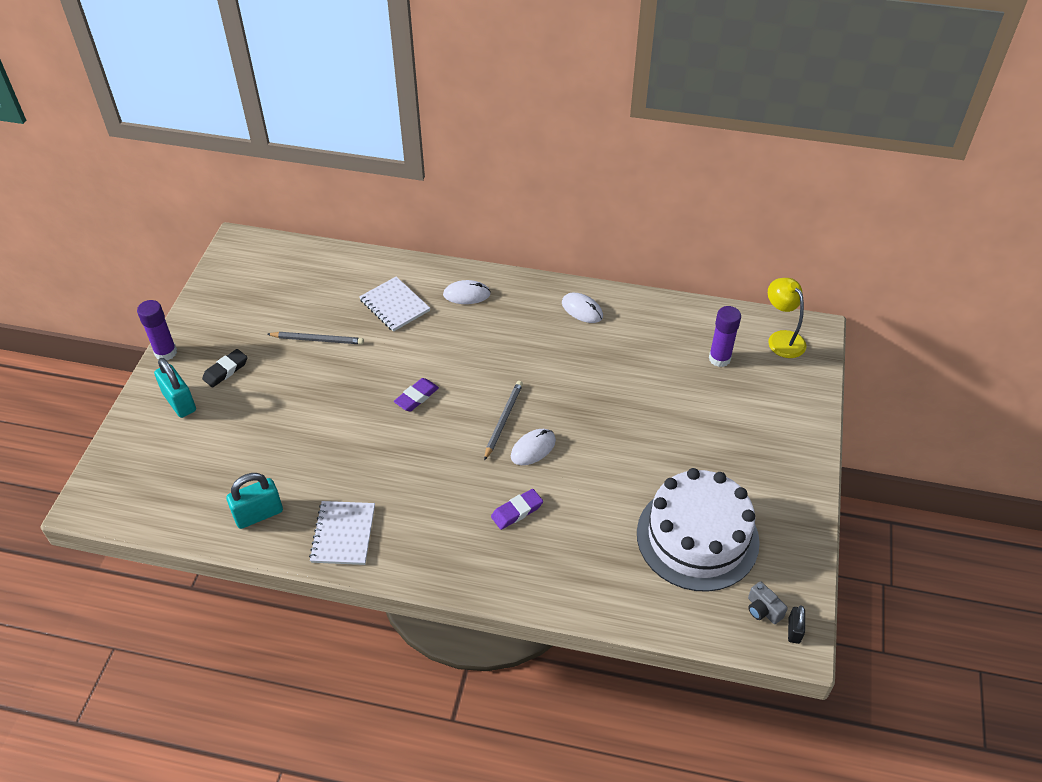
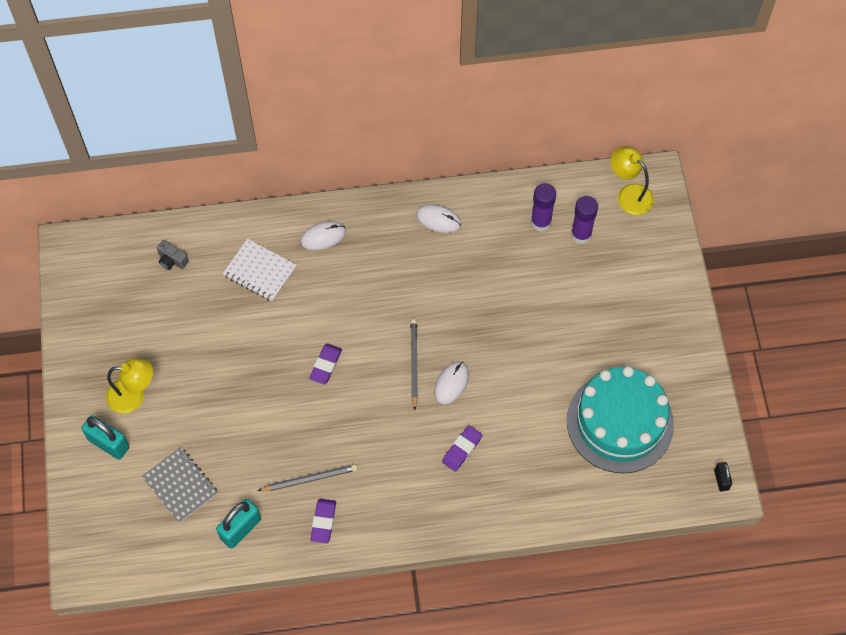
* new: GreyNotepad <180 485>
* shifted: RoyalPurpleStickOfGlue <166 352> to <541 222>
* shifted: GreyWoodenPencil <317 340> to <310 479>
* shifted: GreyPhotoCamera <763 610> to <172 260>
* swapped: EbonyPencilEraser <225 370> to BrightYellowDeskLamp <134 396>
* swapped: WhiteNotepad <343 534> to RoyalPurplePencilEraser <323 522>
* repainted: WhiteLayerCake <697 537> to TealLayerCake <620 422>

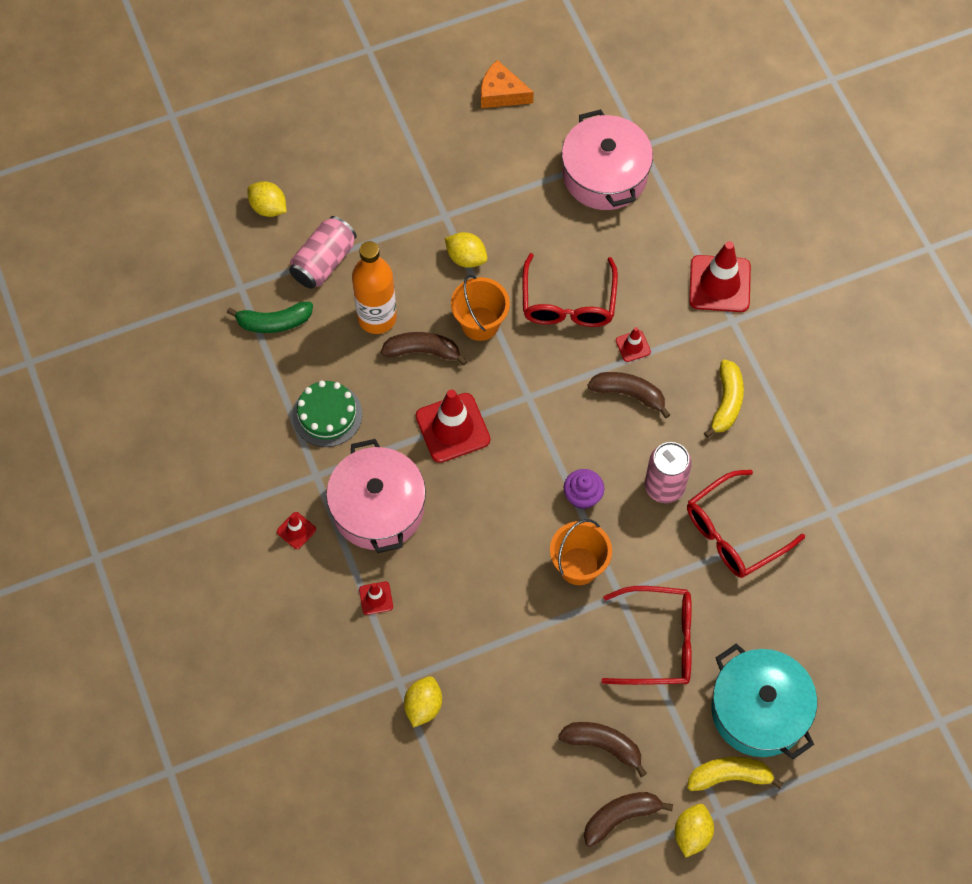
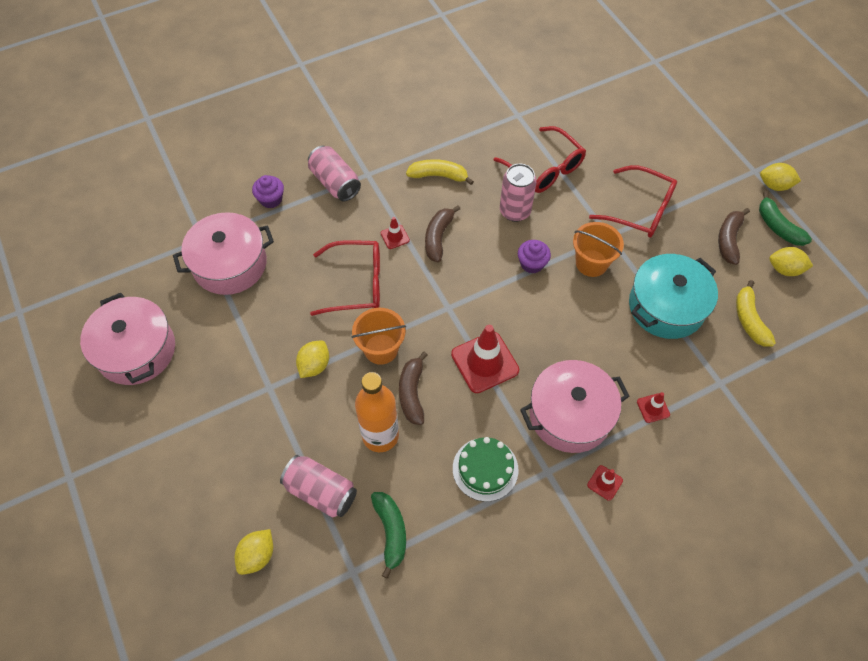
* new: RoyalPurpleFairyCake <271 199>
* shifted: BrightYellowToyLemon <423 706> to <784 269>
* shifted: BrightYellowBananaFruit <730 776> to <749 319>
* shifted: TealCookingPot <759 710> to <666 306>
* swapped: OrangeCheeseWedge <501 93> to RosePinkCookingPot <136 350>
* swapped: RedSafetyCone <719 284> to RosePinkCan <335 183>
* repainted: RussetBananaFruit <621 817> to GreenBananaFruit <777 226>
* rotated: RedSpectacles <658 642> = <640 210> 120 degrees clockwise

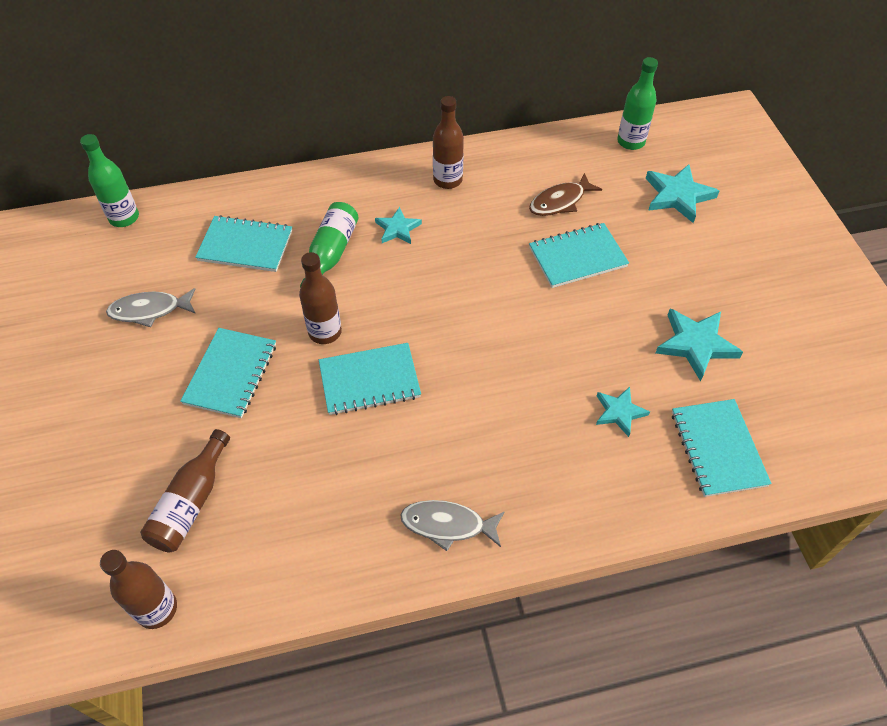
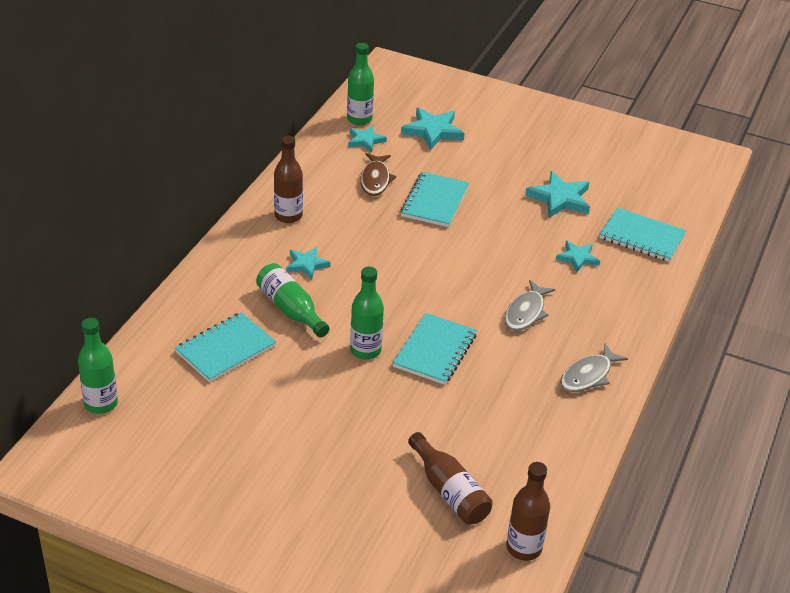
* gone: TealNotepad <231 374>
* new: TealStar <365 140>
* shifted: GreyToyFish <150 310> to <526 312>
* repainted: RussetDrinkBottle <325 332> to GreenDrinkBottle <365 350>

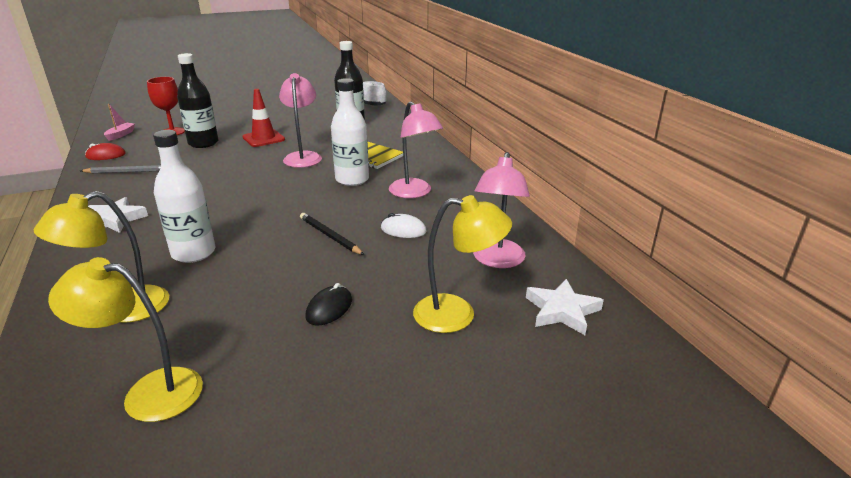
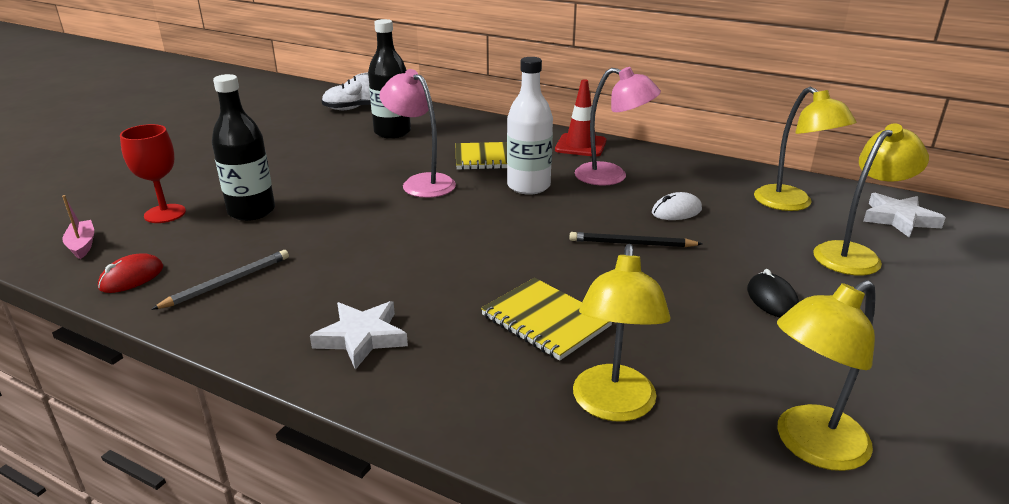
* shifted: RedSafetyCone <263 138> to <580 145>
* swapped: WhiteDrinkBottle <193 253> to BrightYellowNotepad <545 321>
* repainted: RosePinkDeskLamp <497 261> to BrightYellowDeskLamp <791 204>

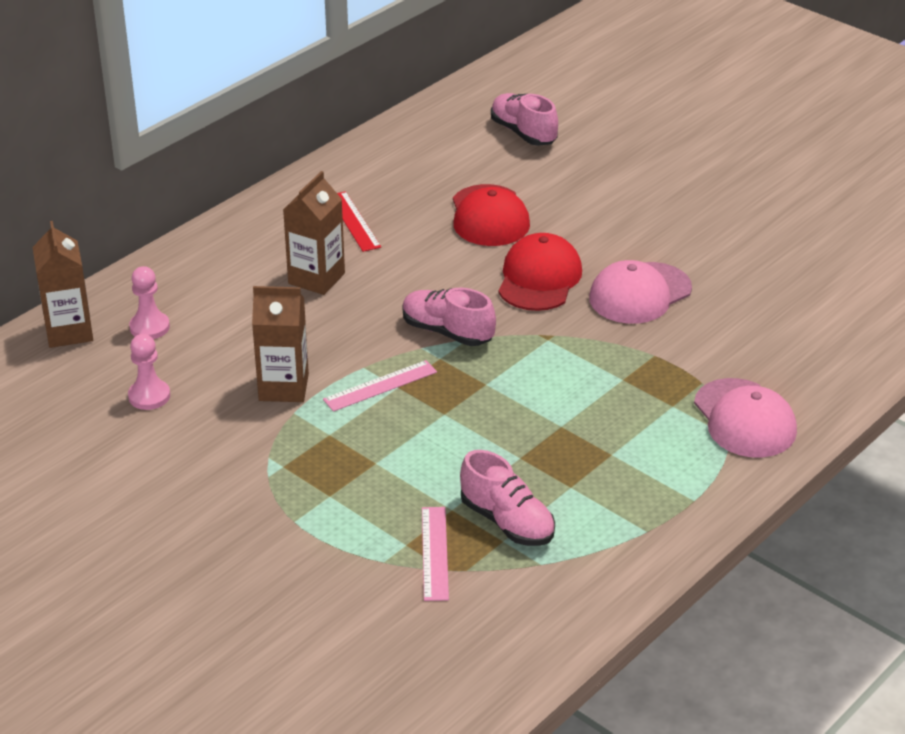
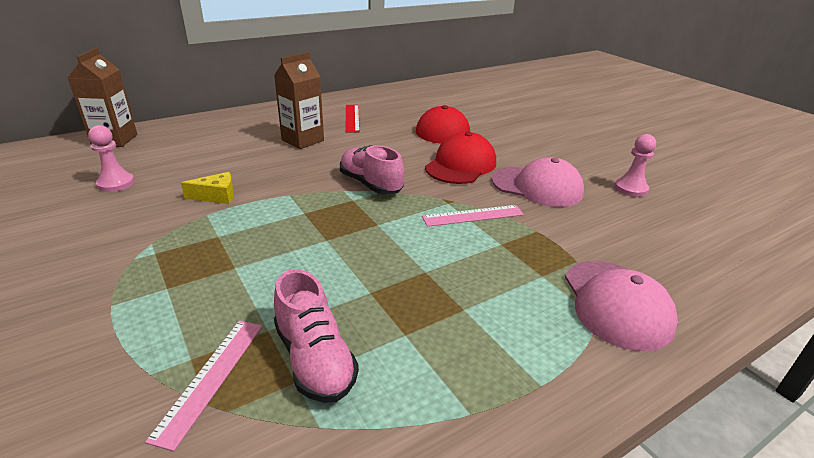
* gone: RosePinkShoe <523 133>
* shifted: RosePinkChessPawn <149 327> to <630 189>
* shifted: RosePinkMeasuringStick <380 386> to <473 215>
* swapped: RussetCarton <283 387> to BrightYellowCheeseWedge <216 196>
* rotated: RosePinkBaseballCap <640 294> = <537 187> 135 degrees counterclockwise

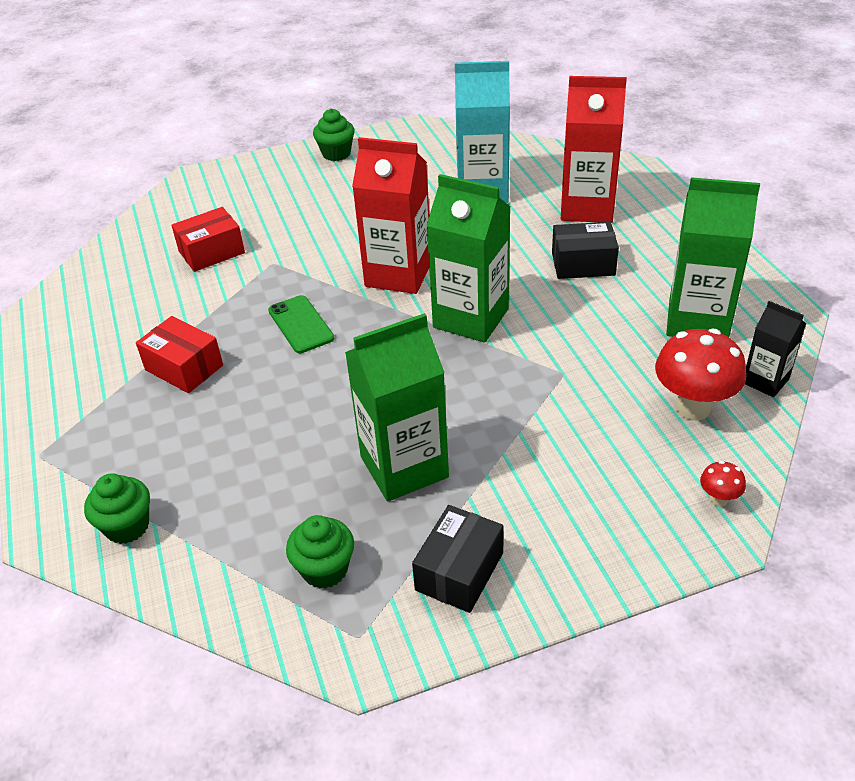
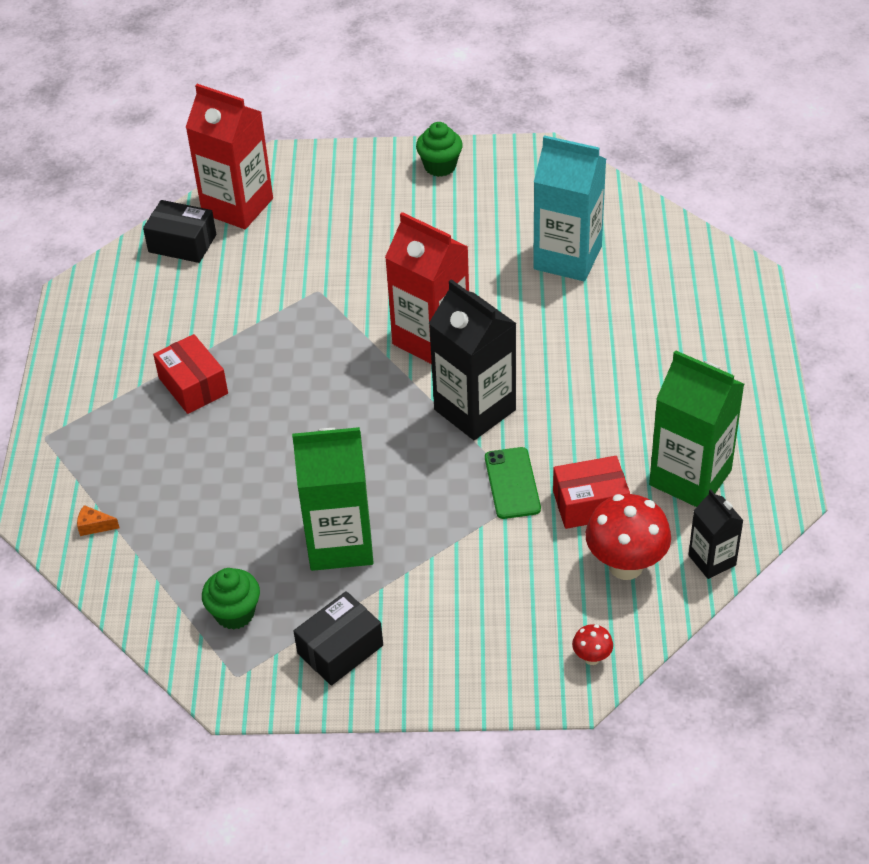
* shifted: RedBox <211 252> to <590 504>
* shifted: GreenSmartphone <301 324> to <512 483>
* shifted: EbonyBox <583 264> to <182 243>
* shifted: RedCarton <587 208> to <237 206>
* swapped: GreenFairyCake <127 526> to OrangeCheeseWedge <94 526>
* repainted: GreenCarton <471 318> to EbonyCarton <475 410>

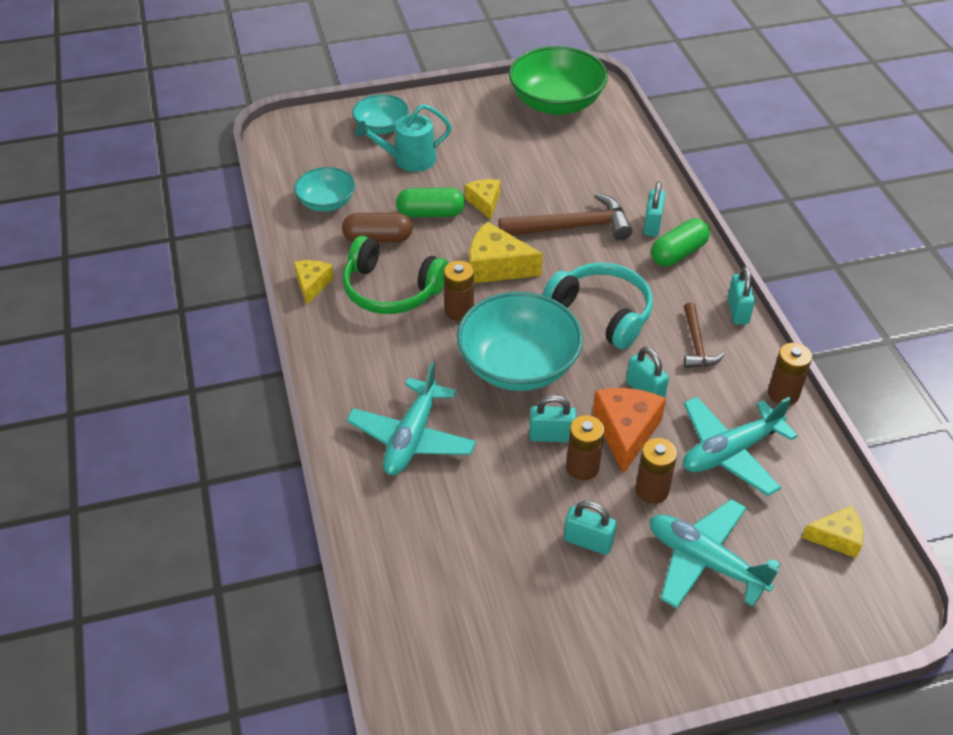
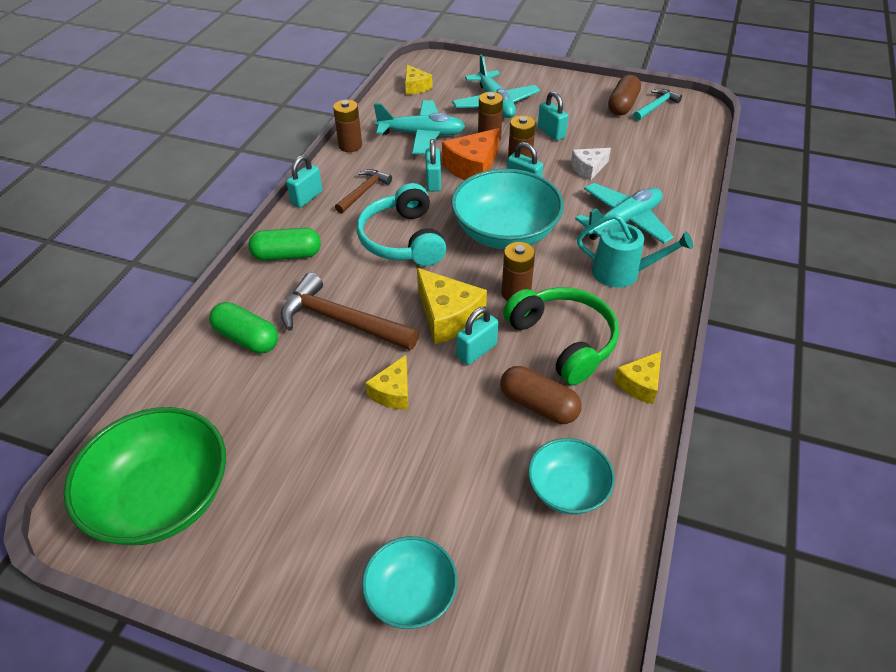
* new: WhiteCheeseWedge <588 169>
* new: RussetPillShape <622 105>
* new: TealCarpenter'sHammer <656 106>
* shifted: TealWateringPot <409 160> to <622 272>
* shifted: GreenPillShape <431 213> to <247 338>
* shifted: TealLock <652 225> to <476 351>
* rotated: BrightYellowCheeseWedge <836 537> = <415 87> 150 degrees counterclockwise

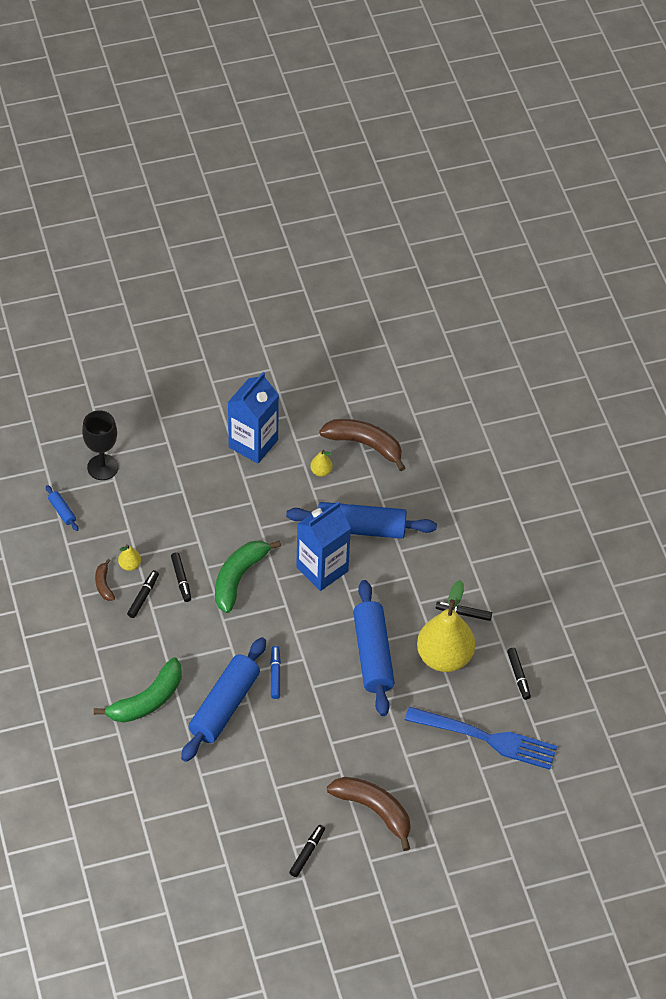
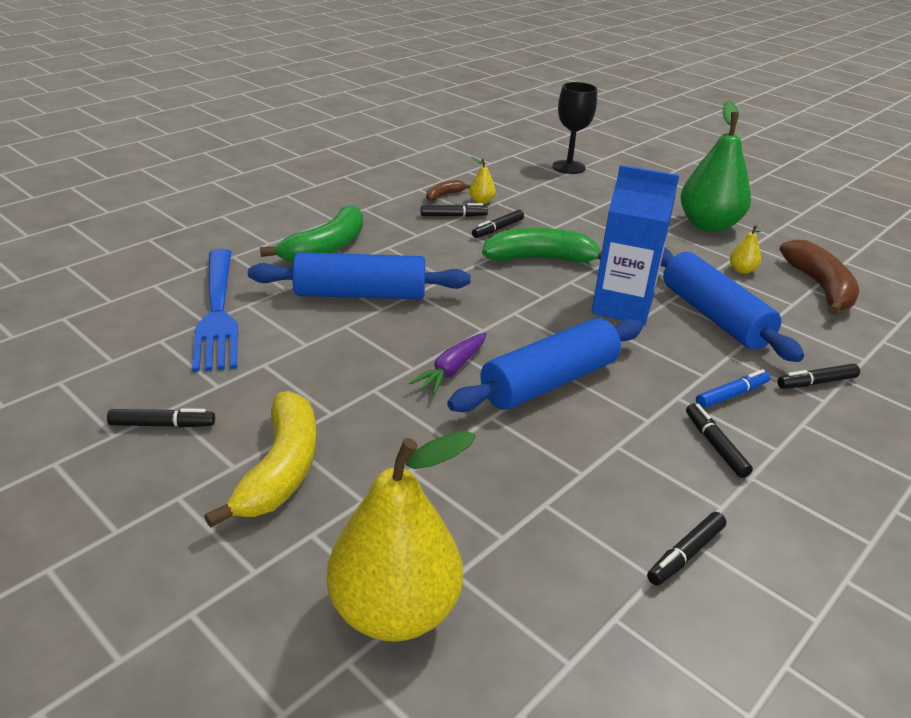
* gone: CobaltRollingPin <62 511>
* new: RoyalPurpleRootVegetable <451 370>
* new: EbonyMarker <816 382>
* shifted: CobaltMarker <275 674> to <731 395>
* shifted: CobaltDinnerFork <486 738> to <217 312>
* shifted: BrightYellowPear <444 657> to <394 610>
* swapped: CobaltCarton <253 443> to GreenPear <708 225>
* repainted: RussetBananaFruit <374 810> to BrightYellowBananaFruit <281 469>
* rotated: GreenBananaFruit <147 700> = <326 248> 75 degrees counterclockwise

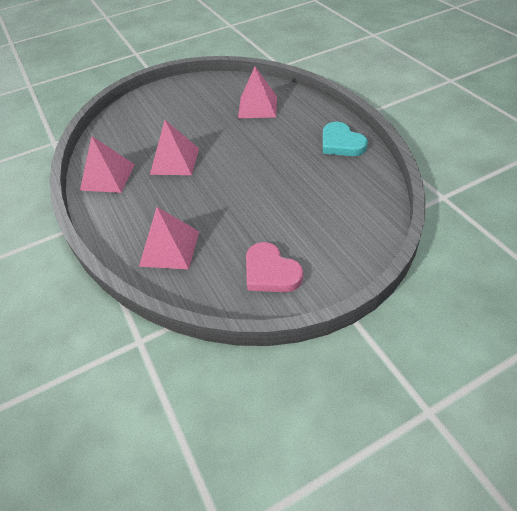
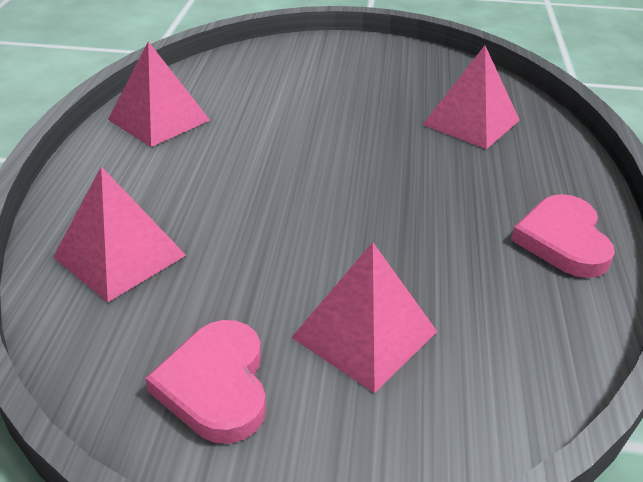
* shifted: RosePinkSolidPyramid <175 161> to <364 334>
* repainted: TealHeart <341 143> to RosePinkHeart <563 240>

